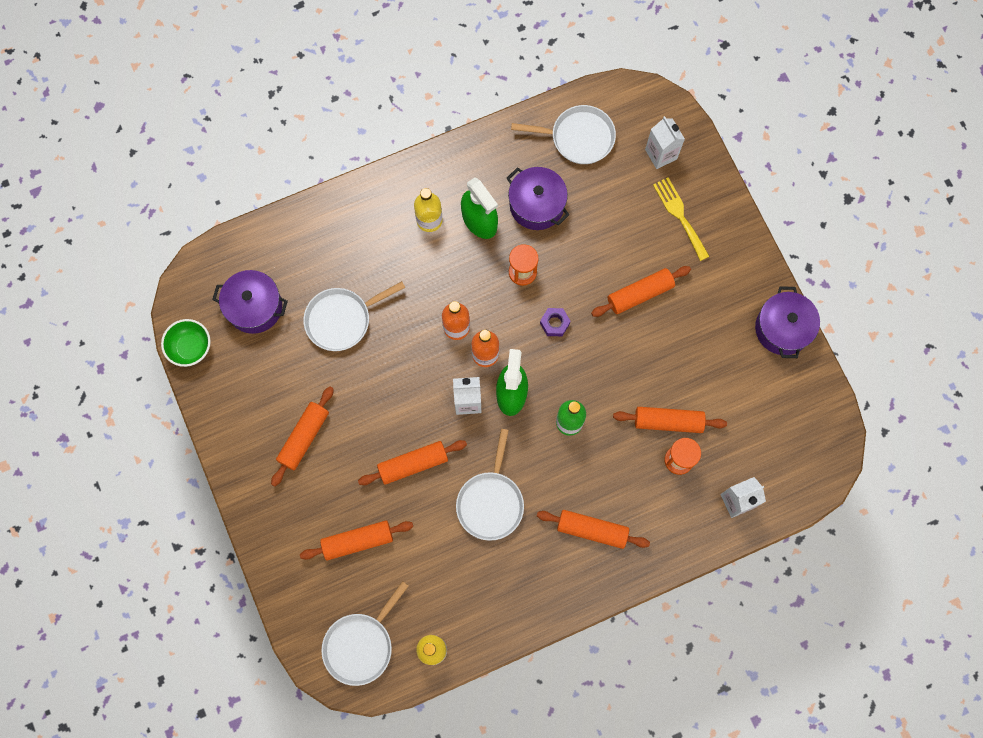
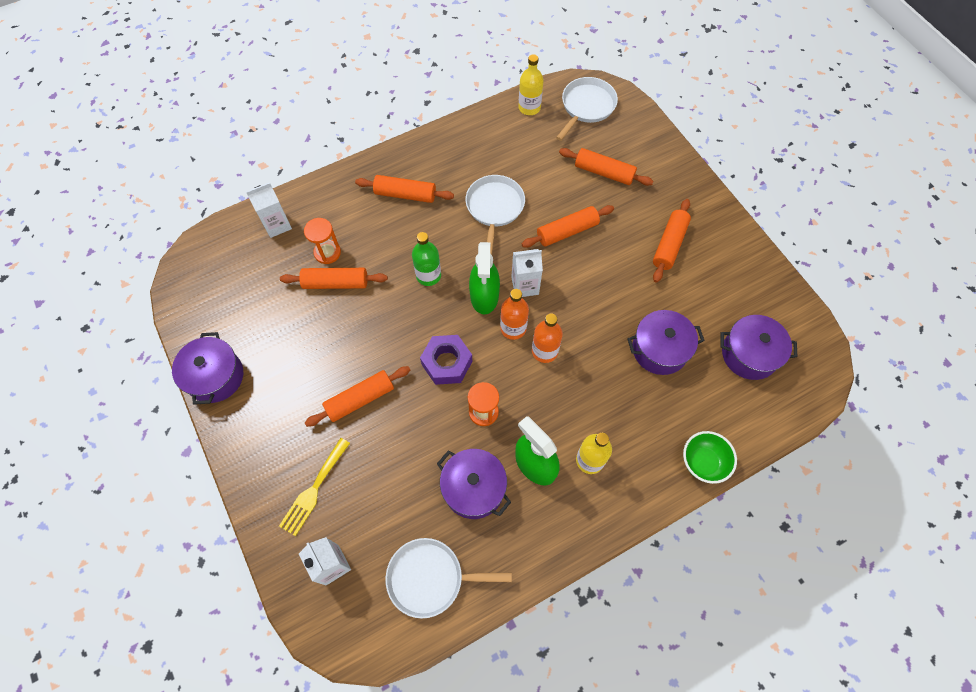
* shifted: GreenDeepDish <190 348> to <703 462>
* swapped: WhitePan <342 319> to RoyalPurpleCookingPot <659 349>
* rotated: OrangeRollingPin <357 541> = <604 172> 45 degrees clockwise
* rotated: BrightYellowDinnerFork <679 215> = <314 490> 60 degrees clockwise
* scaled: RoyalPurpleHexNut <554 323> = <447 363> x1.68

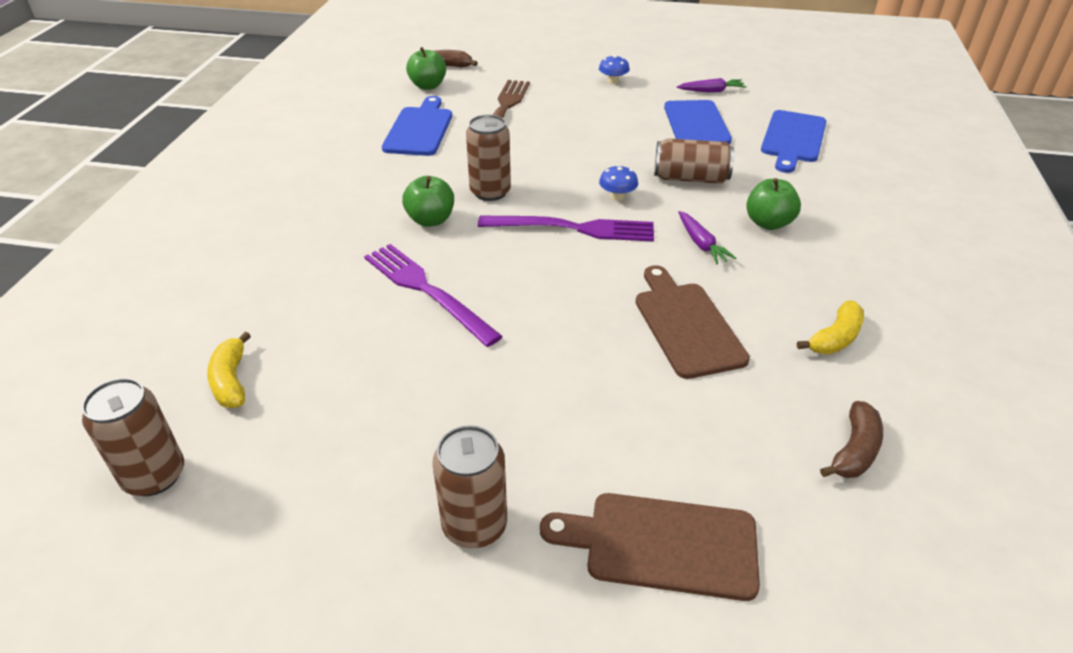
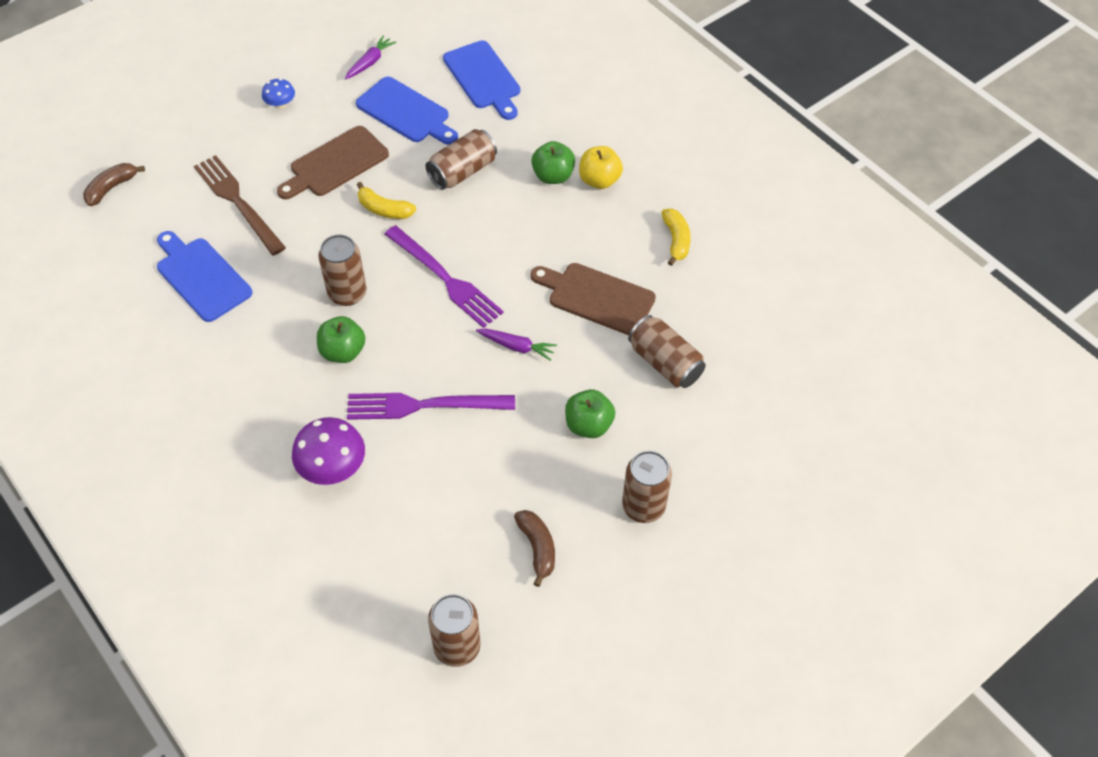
* gone: CobaltMushroom <617 196>
* new: RoyalPurpleMushroom <332 467>
* new: BrightYellowApple <599 180>
* new: RussetCan <665 363>
* shifted: BrightYellowBananaFruit <231 381> to <384 209>
* shifted: GreenApple <428 86> to <588 425>
* shifted: RussetChoppingBoard <662 544> to <335 164>
* shifted: RoyalPurpleRootVegetable <701 244> to <517 347>
* shifted: RussetBananaFruit <854 450> to <537 547>
* rotated: RoyalPurpleDinnerFork <573 228> = <445 279> 90 degrees clockwise

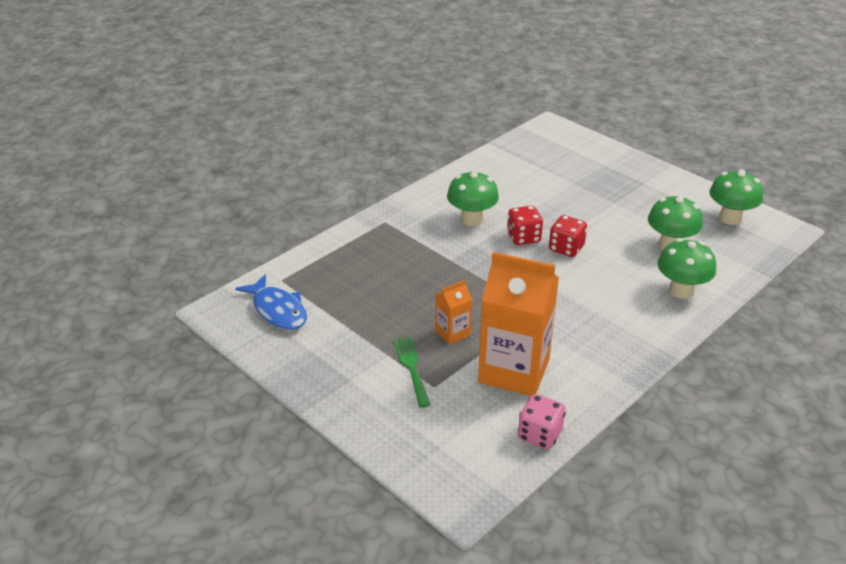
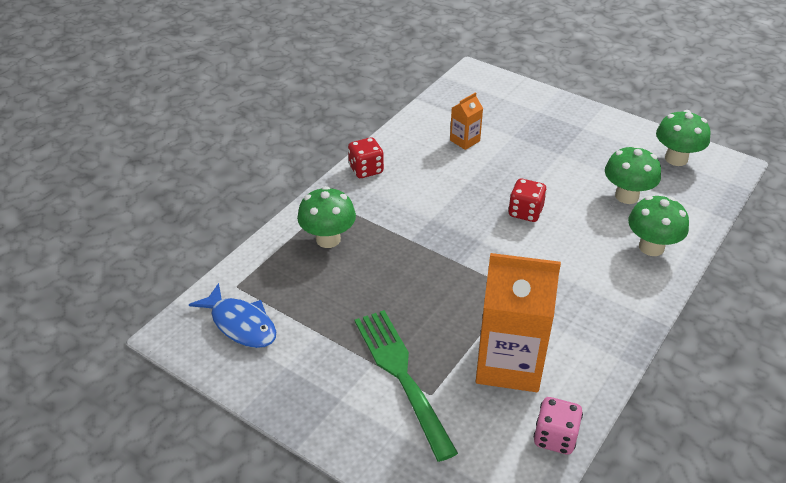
* shifted: OrangeCarton <452 333> to <465 140>
* shifted: GreenMushroom <471 219> to <328 239>
* shifted: RedDice <523 237> to <366 170>
* scaled: GreenDinnerFork <412 369> = <402 376> x1.76

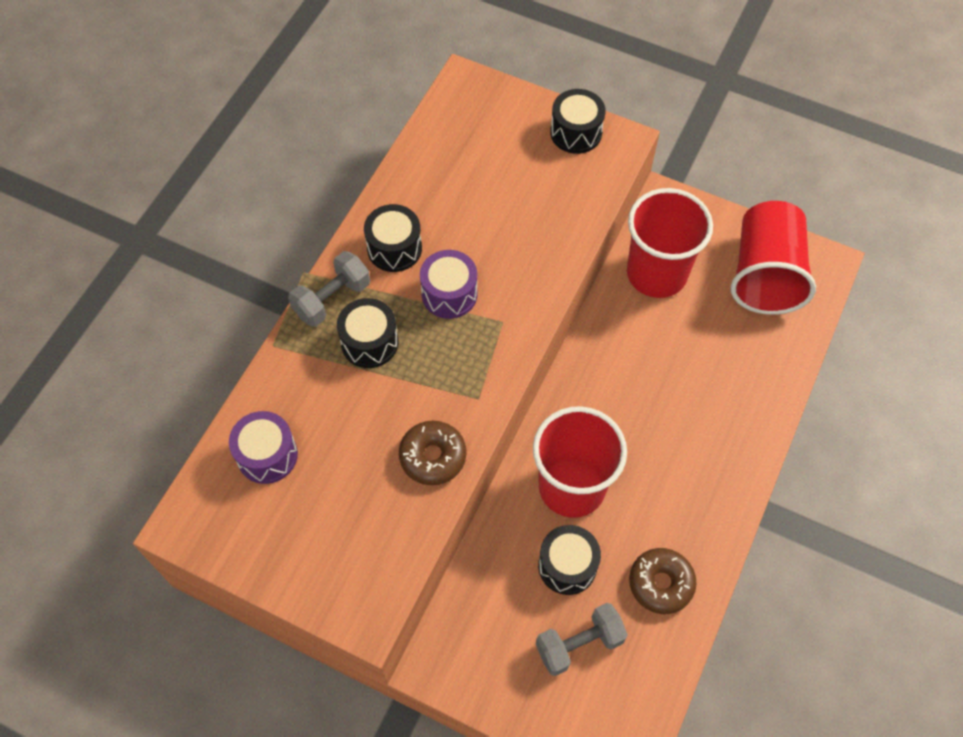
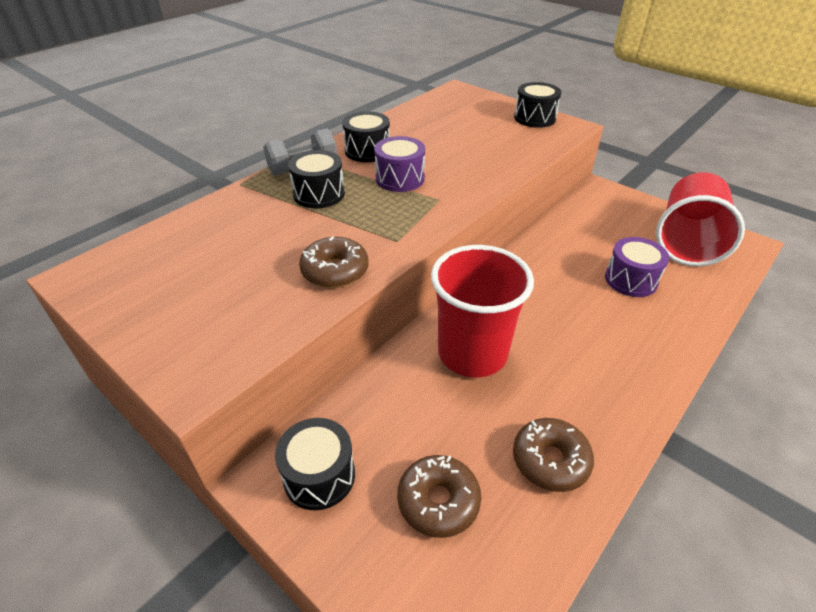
* gone: RedBeaker <656 273>
* shifted: RoyalPurpleDrum <267 455> to <631 280>
* shifted: EbonyDrum <567 565> to <319 476>
* swapped: GreyHandWeight <579 644> to RussetDonut <438 501>

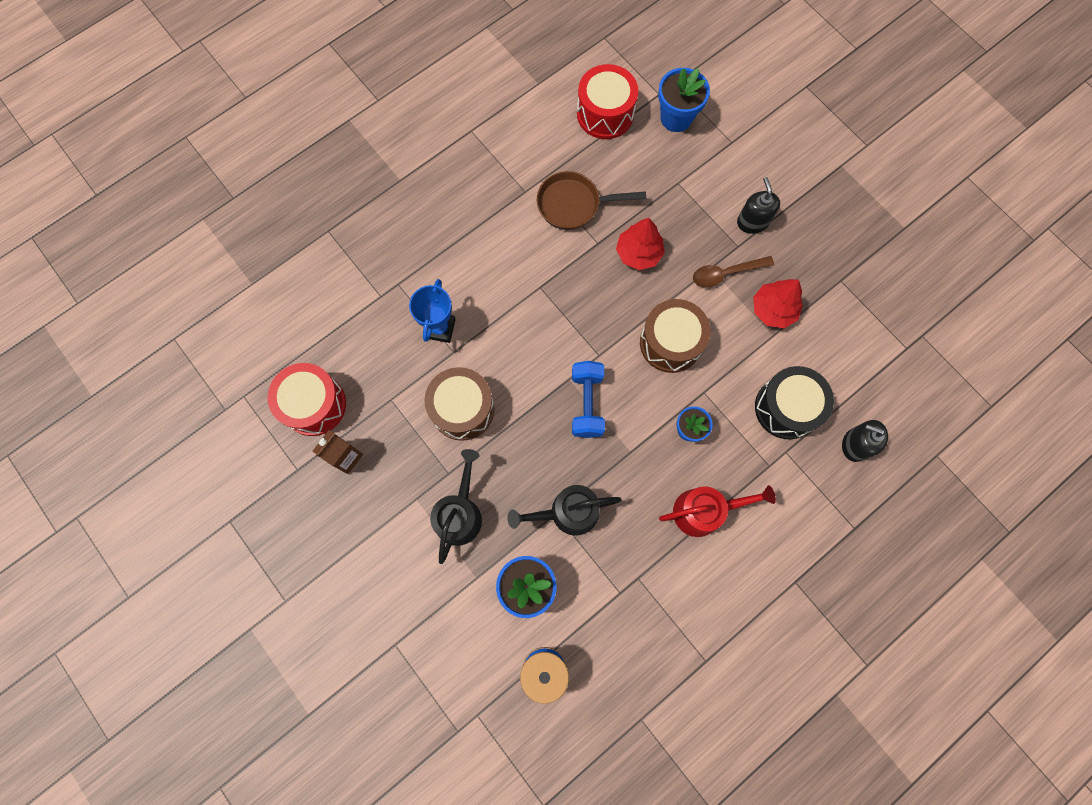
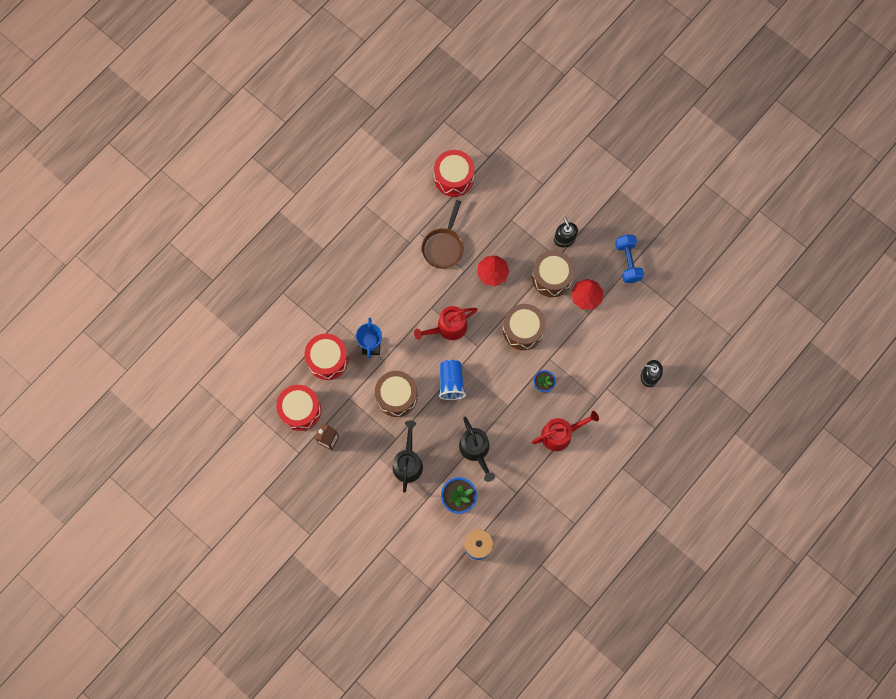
* gone: CobaltFlowerPot <676 118>
* gone: EbonyDrum <786 408>
* new: RedDrum <327 359>
* new: RedWateringPot <448 327>
* new: CobaltBeaker <451 382>
* shifted: CobaltHandWeight <587 403> to <627 262>
* swapped: RussetTablespoon <725 273> to RussetDrum <551 277>
* rotated: EbonyWateringPot <568 512> = <475 450> 90 degrees counterclockwise
* rotated: RussetPan <573 205> = <444 247> 60 degrees counterclockwise

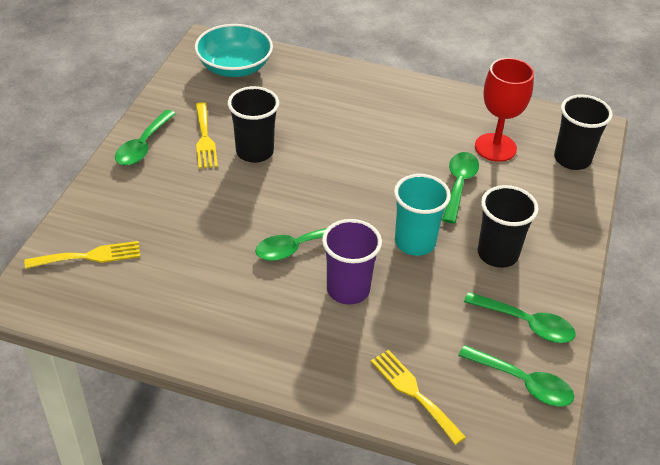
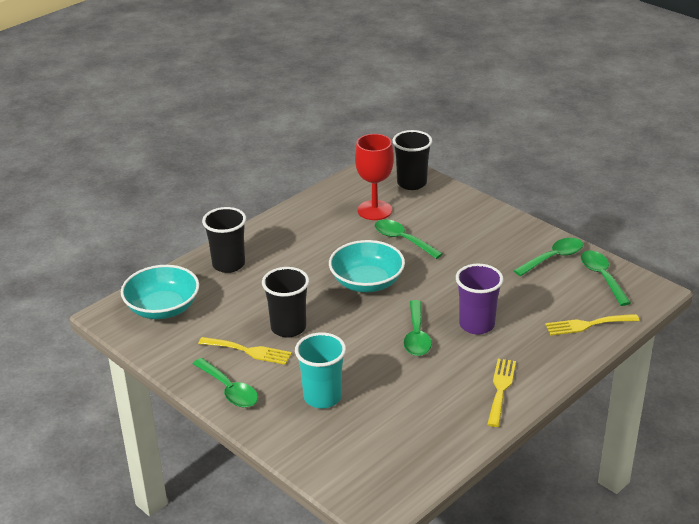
* new: TealDeepDish <367 282>
* shifted: BrightYellowDinnerFork <89 256> to <500 389>
* shifted: TealBeaker <415 242> to <322 397>
* shifted: EbonyBeaker <497 254> to <228 264>
* rotated: GreenTablespoon <523 383> = <602 277> 75 degrees counterclockwise

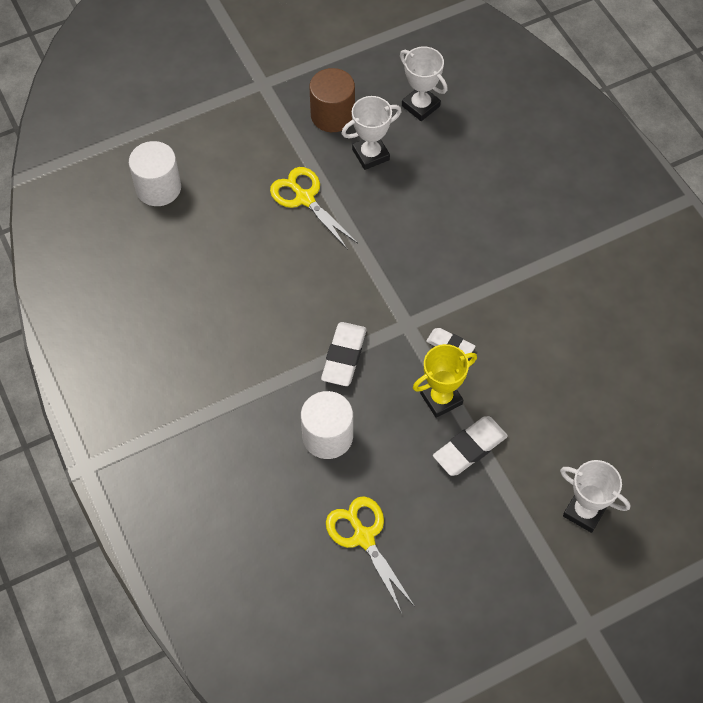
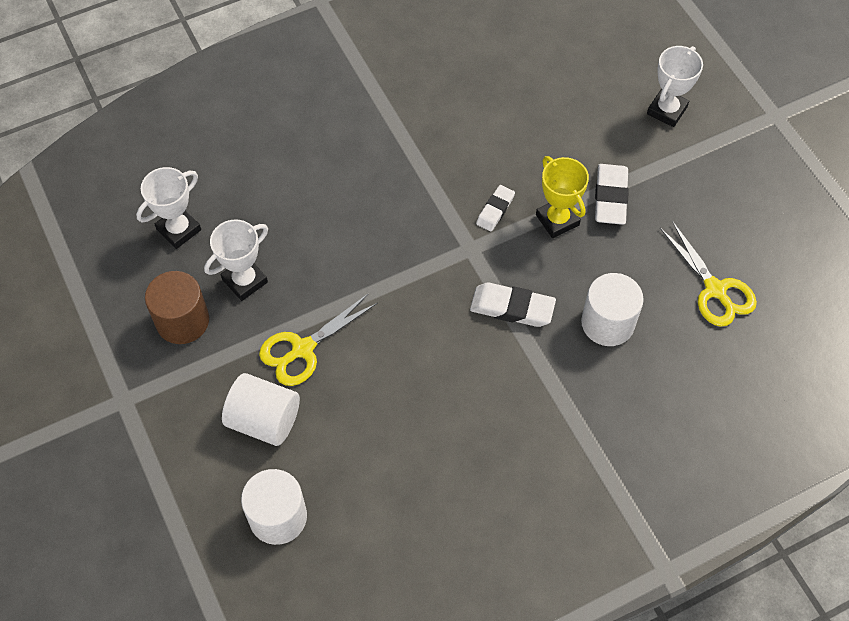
* new: WhiteCylinder <264 420>
* rotated: BrightYellowPairOfScissors <364 537> = <715 290> 90 degrees counterclockwise
* rotated: WhiteAwardCup <370 155> = <245 281> 75 degrees clockwise
* rotated: WhitePencilEraser <470 448> = <610 197> 45 degrees clockwise

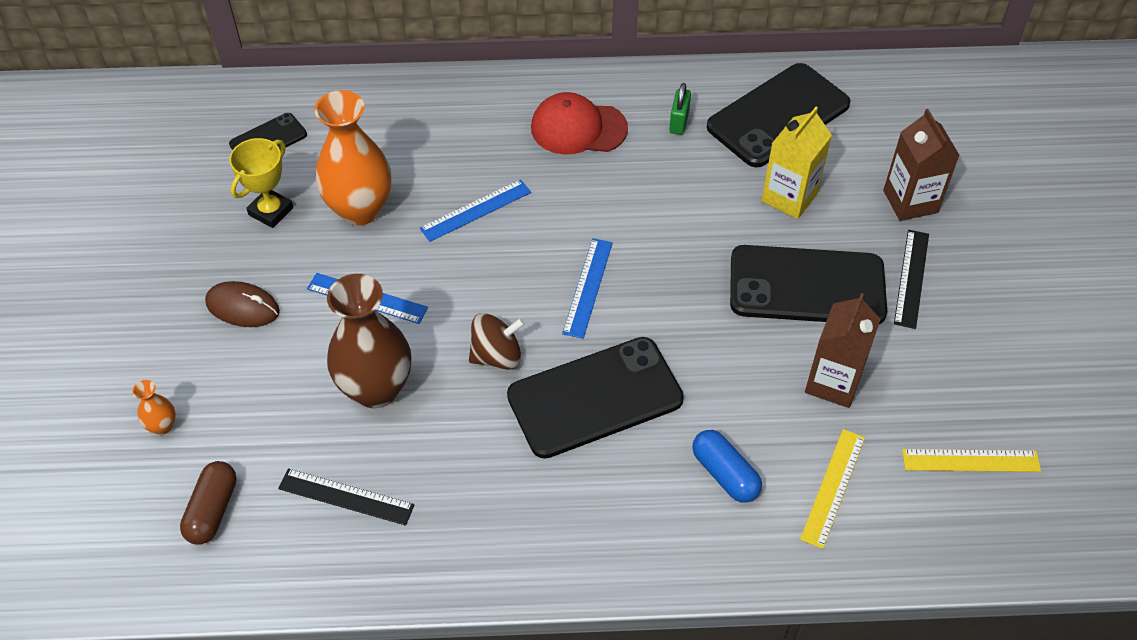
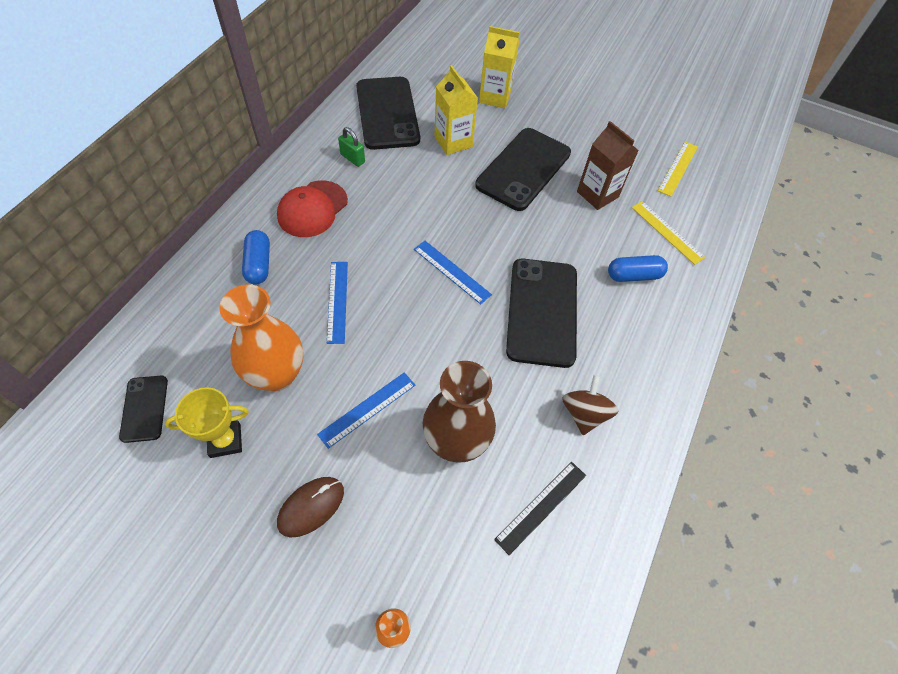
* gone: RussetPillShape <212 510>
* gone: EbonyMeasuringStick <911 278>
* new: CobaltPillShape <259 264>
* shifted: RussetSpinningTop <497 356> to <584 413>
* repainted: RussetCarton <910 201> to BrightYellowCarton <495 97>
* rotated: BrightYellowAwardCup <271 211> = <225 441> 75 degrees counterclockwise

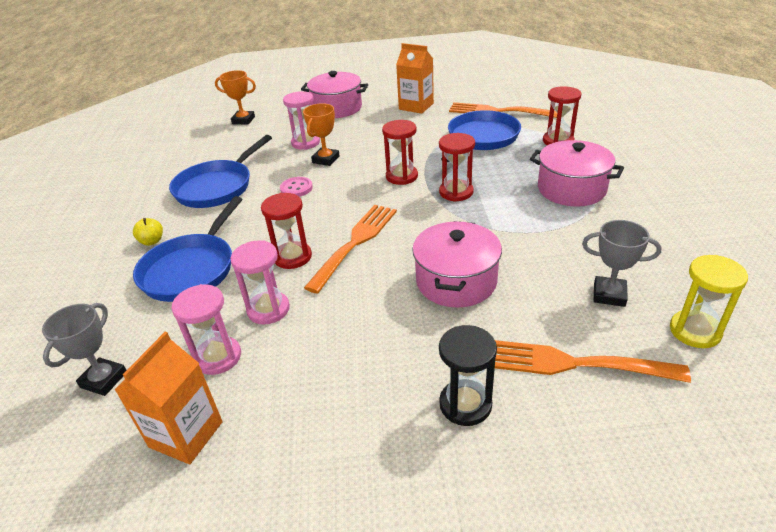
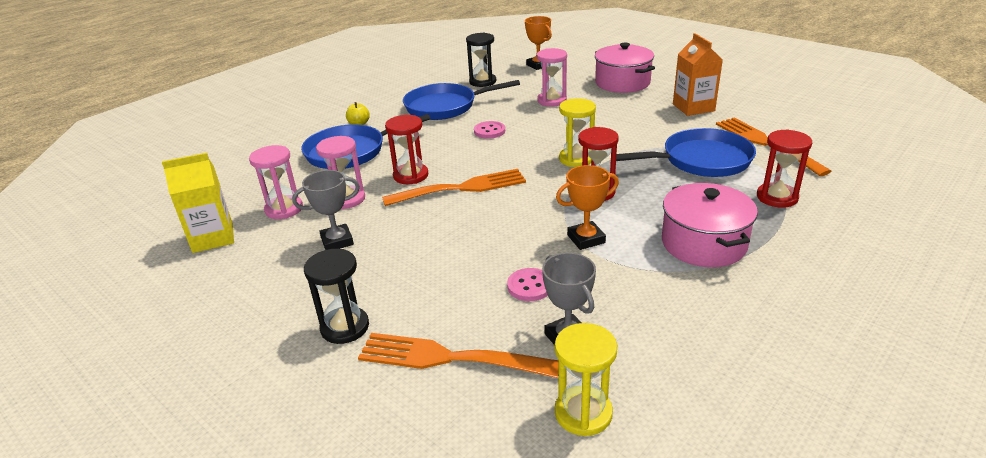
* gone: RosePinkCookingPot <456 281>
* new: EbonySandTimer <482 82>
* new: RosePinkShirtButton <530 286>
* shifted: GreyAwardCup <104 380> to <337 241>
* shifted: OrangeAwardCup <326 159> to <586 239>
* repainted: OrangeCarton <186 434> to BrightYellowCarton <213 238>
* repainted: RedSandTimer <401 176> to BrightYellowSandTimer <576 159>
* rotated: OrangeDinnerFork <572 363> = <448 358> 45 degrees counterclockwise

